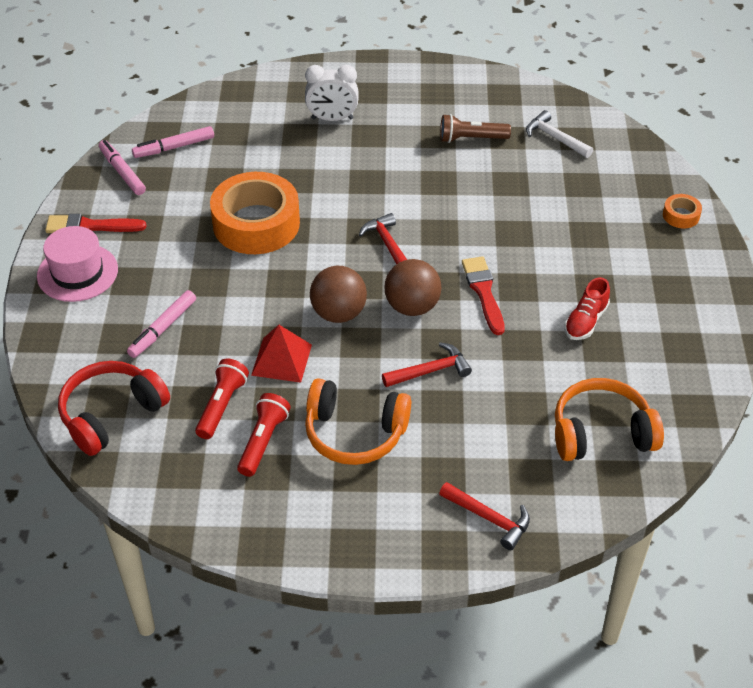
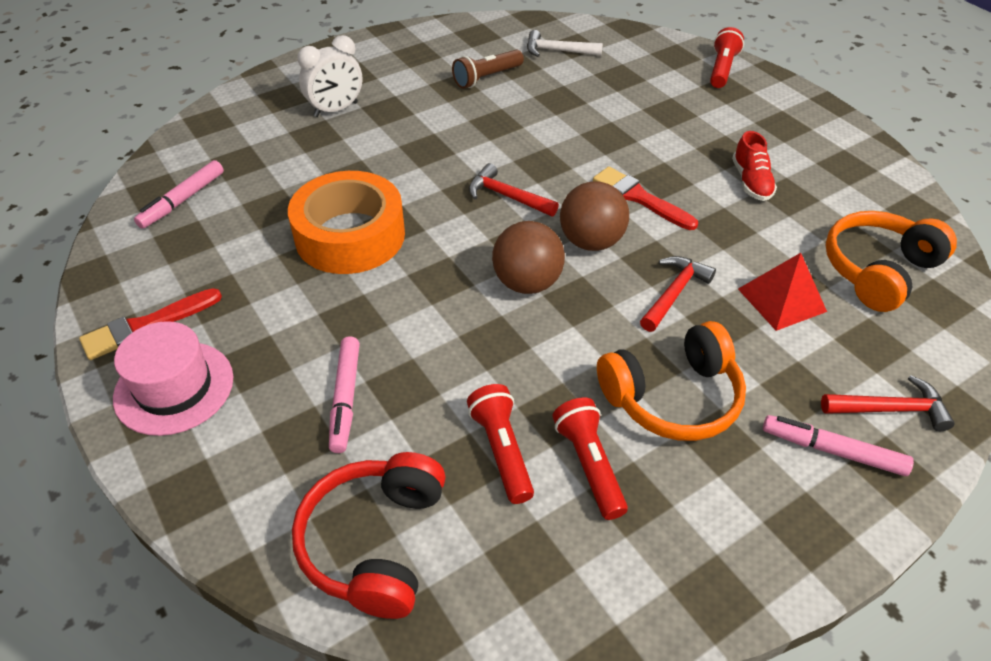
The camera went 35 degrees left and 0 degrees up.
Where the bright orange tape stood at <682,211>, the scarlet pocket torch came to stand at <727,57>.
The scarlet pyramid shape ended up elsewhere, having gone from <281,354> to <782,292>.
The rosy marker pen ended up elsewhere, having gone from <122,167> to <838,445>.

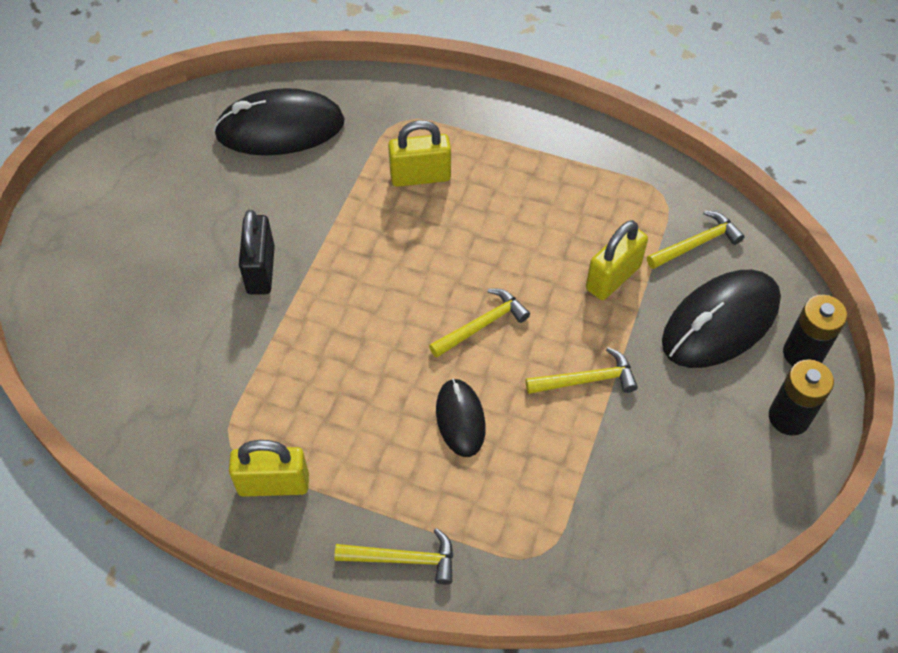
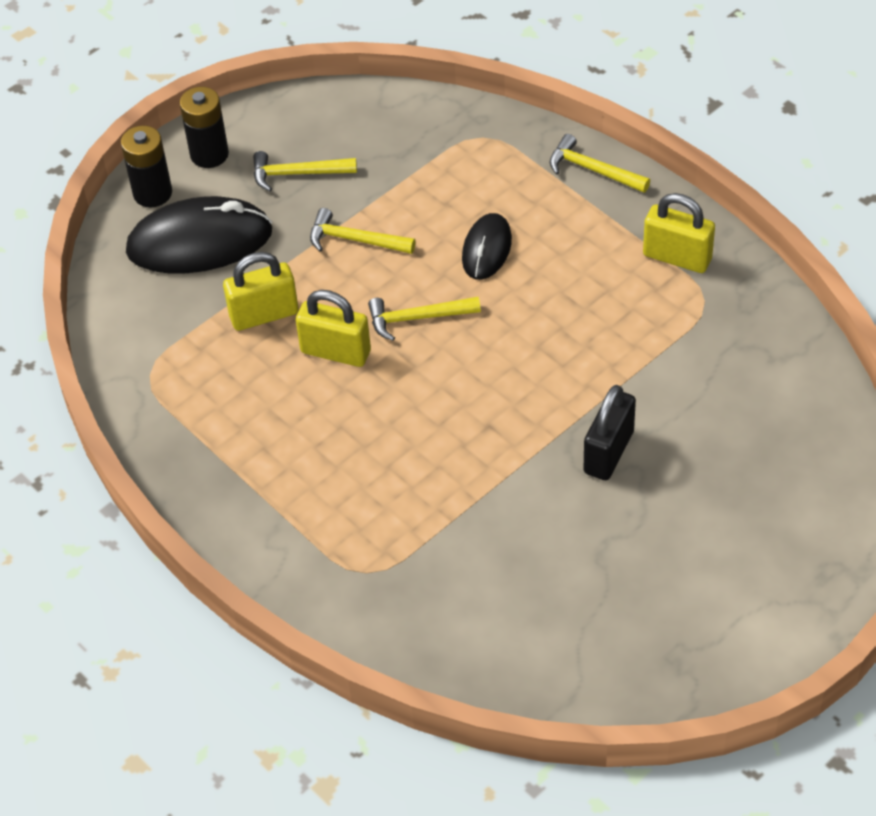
The camera went 150 degrees left and 5 degrees down.
The golden claw hammer ended up elsewhere, having gone from <696,240> to <305,171>.
The golden padlock ended up elsewhere, having gone from <419,153> to <333,328>.
The second view lost the jet-black computer mouse at <279,121>.

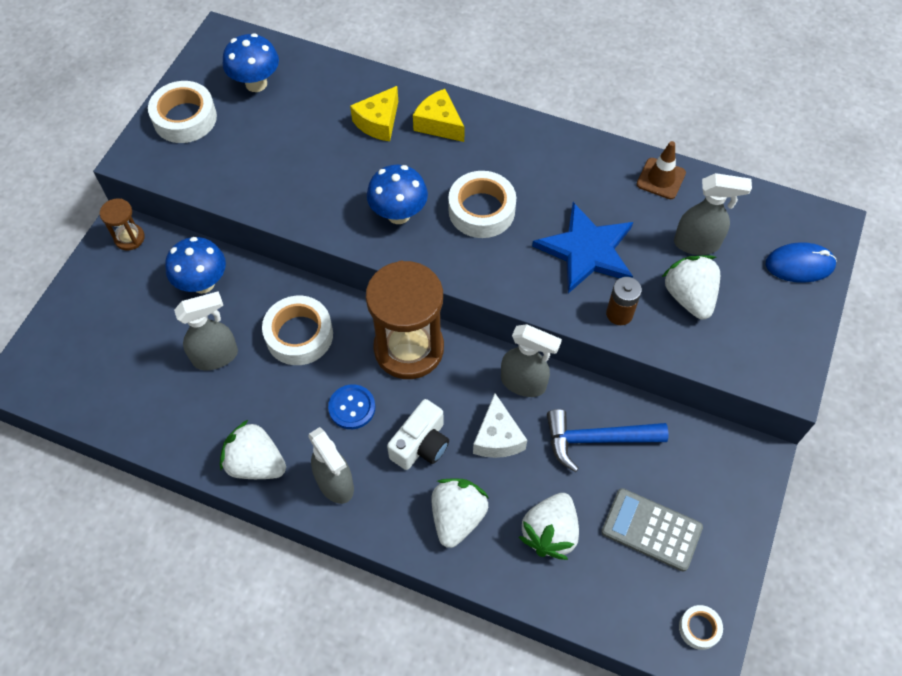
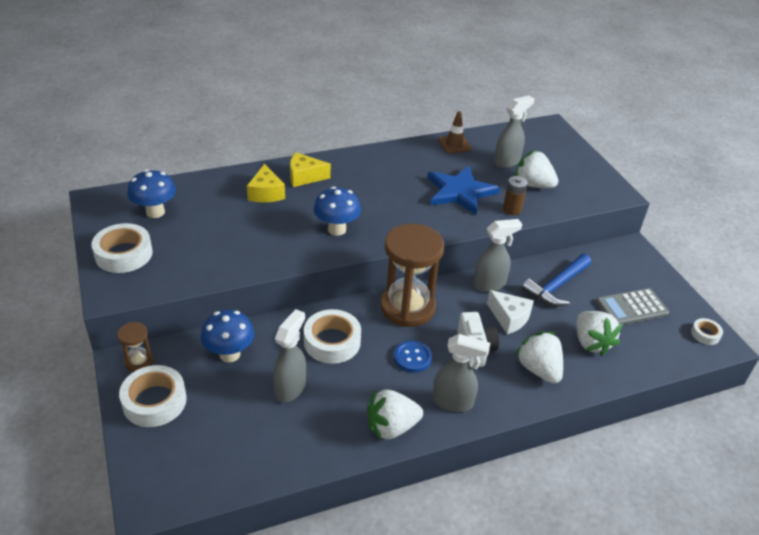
The camera went 45 degrees left and 20 degrees down.
The white tape ended up elsewhere, having gone from <482,204> to <153,396>.
The second view lost the royal blue computer mouse at <801,262>.

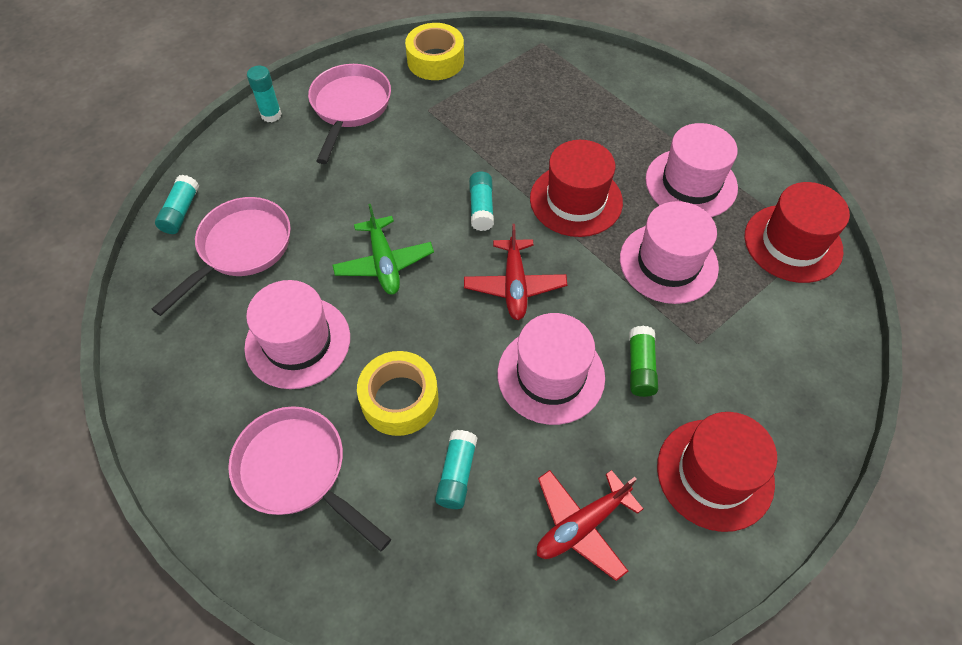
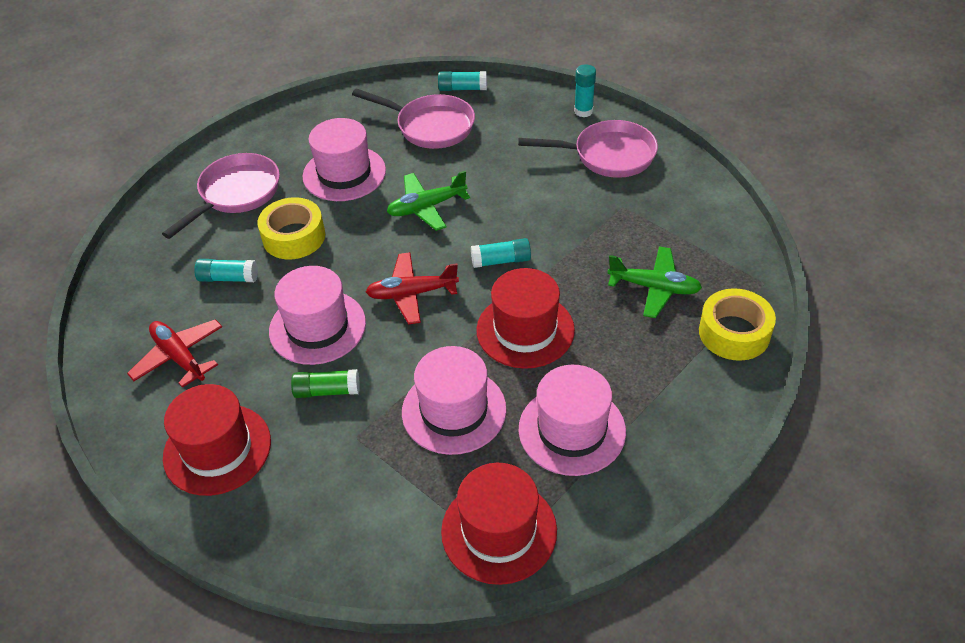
The camera went 85 degrees right and 10 degrees down.
The second view gained the emerald aeroplane at <654,282>.
The golden tape ended up elsewhere, having gone from <434,51> to <737,324>.

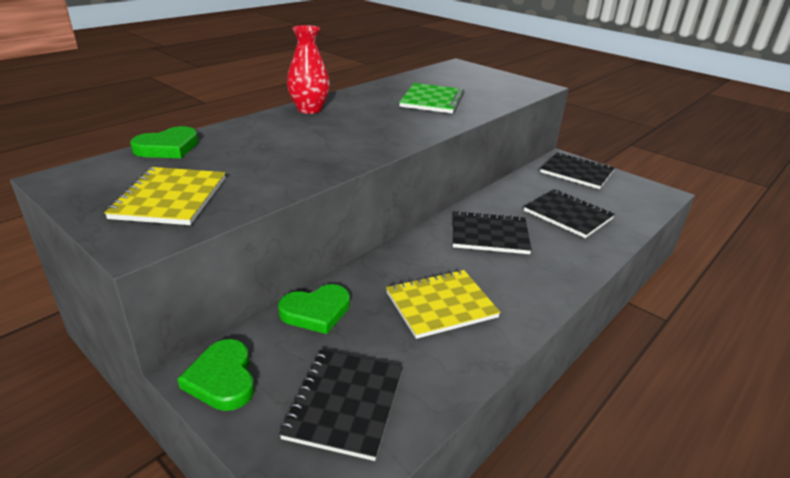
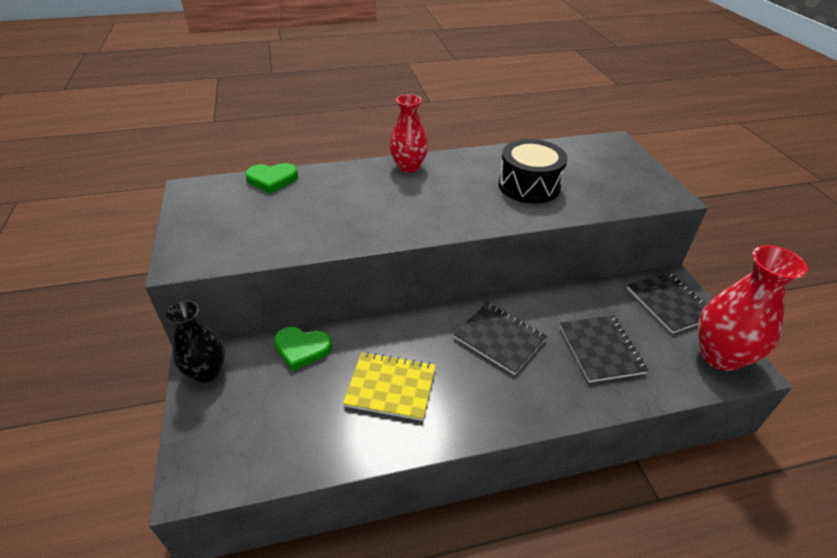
The camera went 35 degrees right and 10 degrees up.
Where the emerald heart shape stood at <216,375>, the jet-black vase came to stand at <195,341>.
Where the emerald notebook stood at <432,98>, the jet-black drum came to stand at <533,171>.
The second view gained the scarlet vase at <753,308>.
The second view lost the golden notebook at <164,196>.
The second view lost the jet-black notebook at <341,405>.

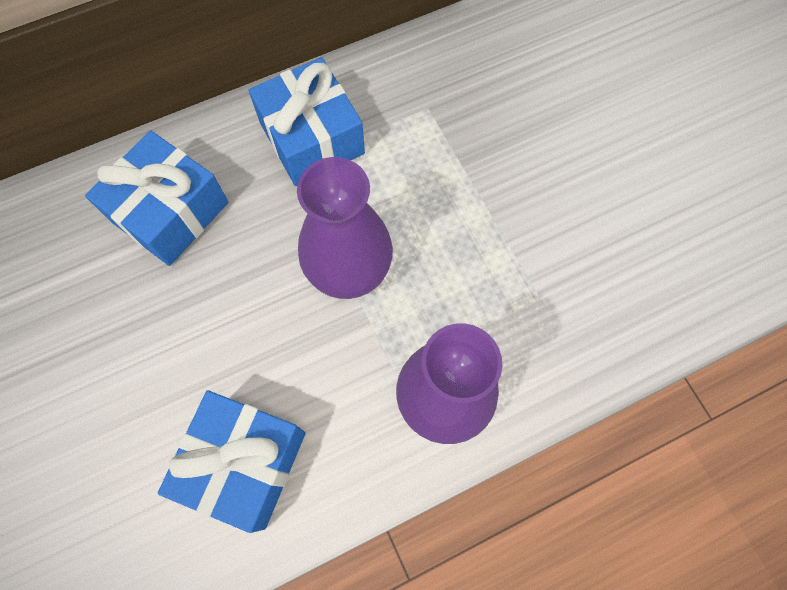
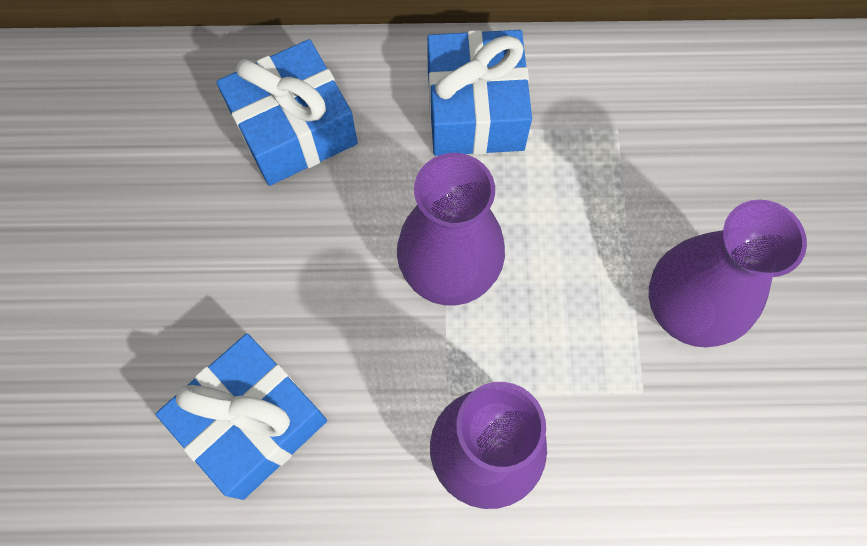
The camera went 25 degrees right and 0 degrees up.
The second view gained the royal purple vase at <728,274>.

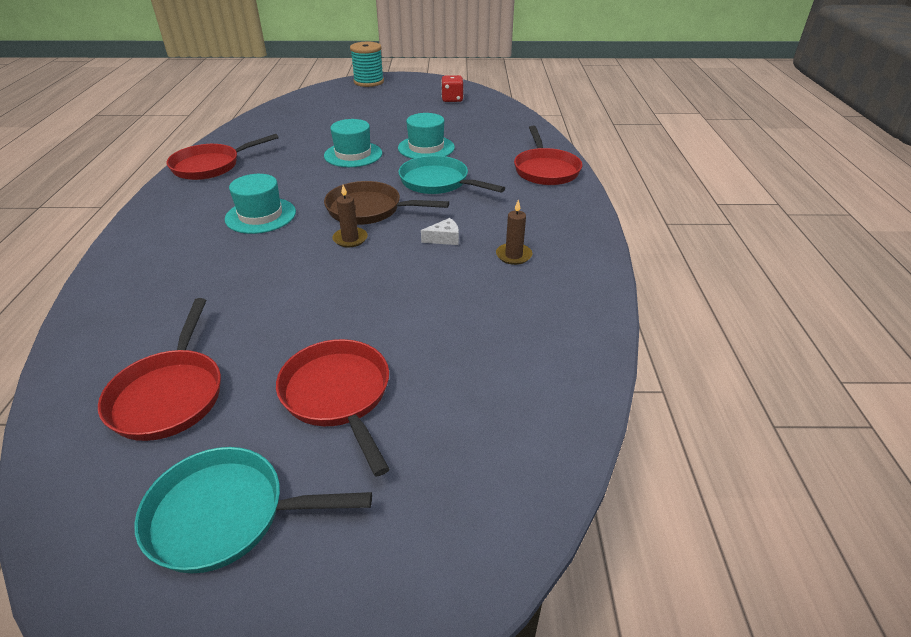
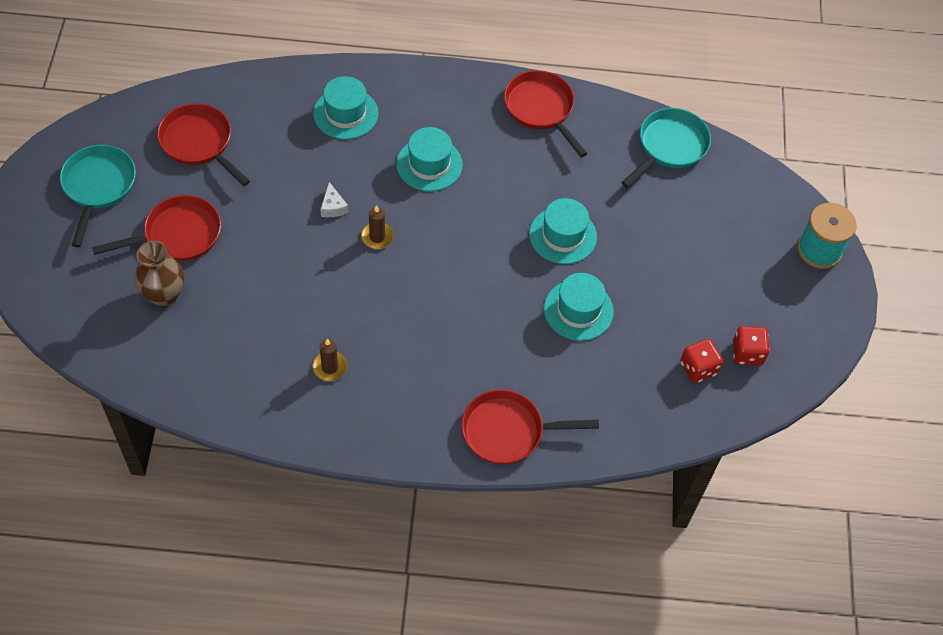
The camera went 90 degrees right and 20 degrees up.
The second view gained the dark brown vase at <159,274>.
The scarlet skillet at <159,369> ended up facing another way, 45 degrees clockwise from before.
The second view gained the aqua top hat at <345,108>.
The white piece of cheese ended up elsewhere, having gone from <440,231> to <334,199>.
The aqua skillet ended up elsewhere, having gone from <451,175> to <666,148>.
The second view gained the scarlet die at <701,361>.
The second view lost the dark brown skillet at <386,203>.

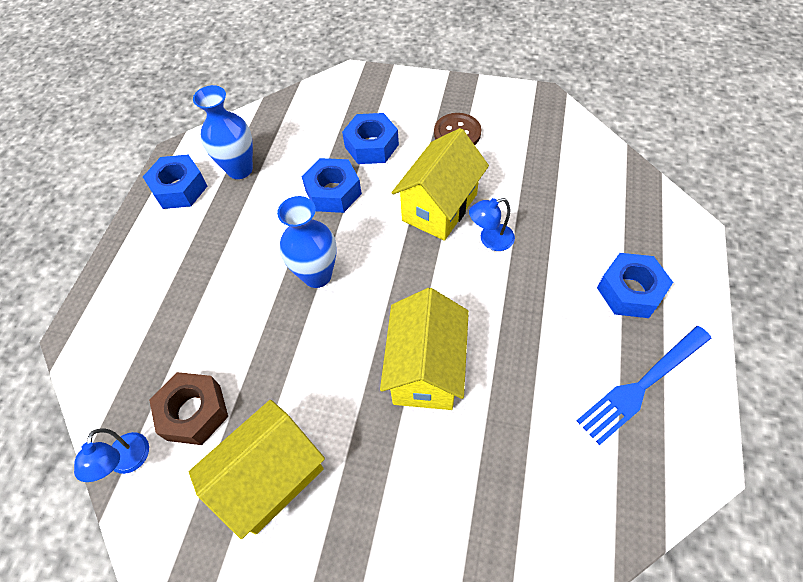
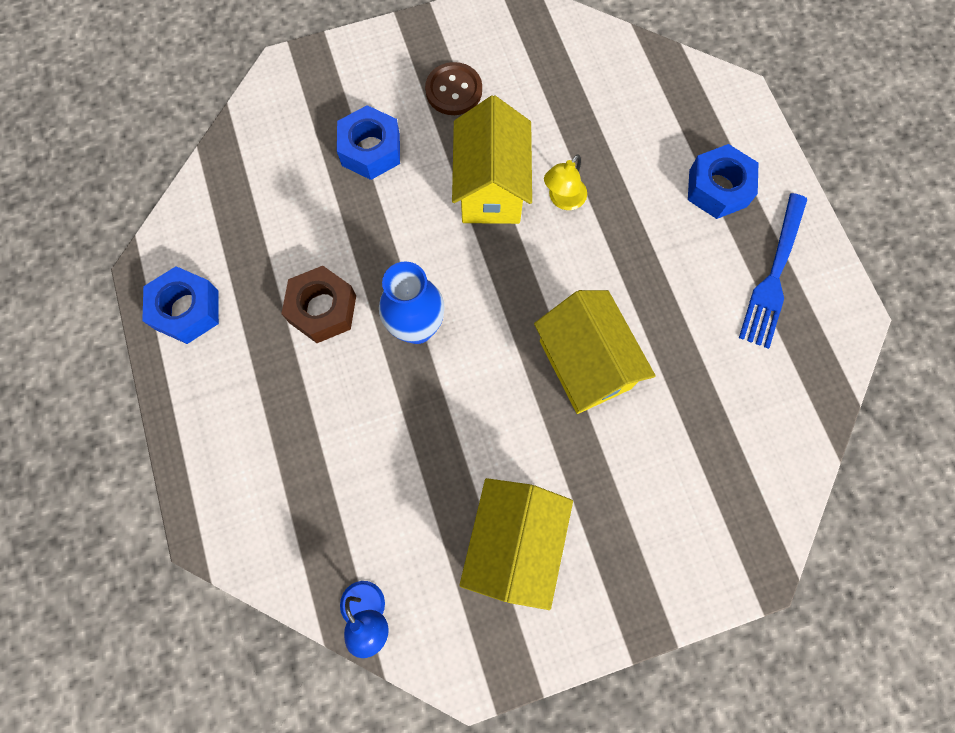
The camera went 35 degrees left and 15 degrees up.
The dark brown nut ended up elsewhere, having gone from <188,408> to <318,304>.
What was the royal blue reading lamp at <492,224> turned into the golden reading lamp at <565,182>.
The second view lost the royal blue vase at <223,132>.
The second view lost the royal blue nut at <331,185>.

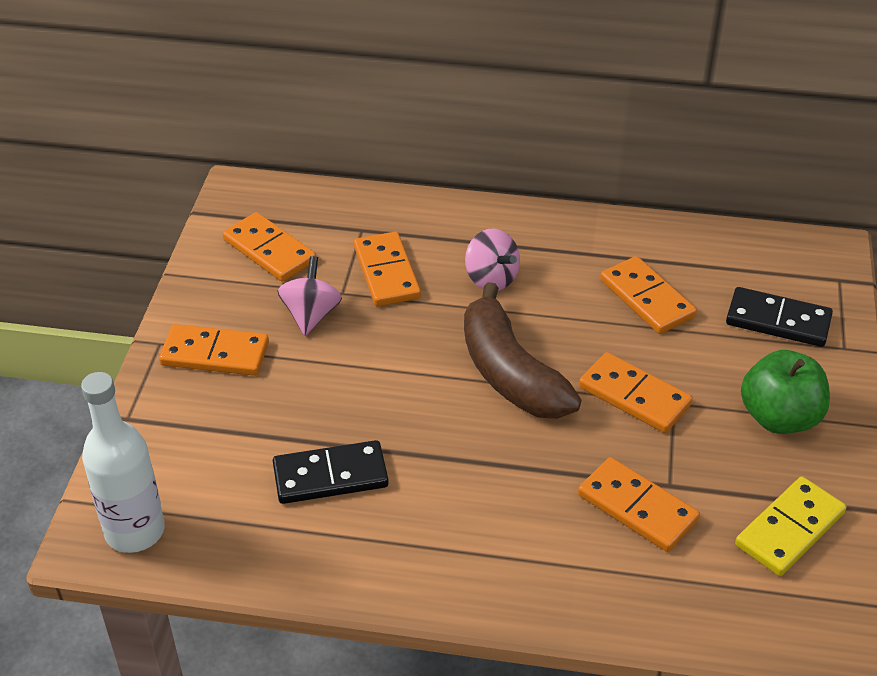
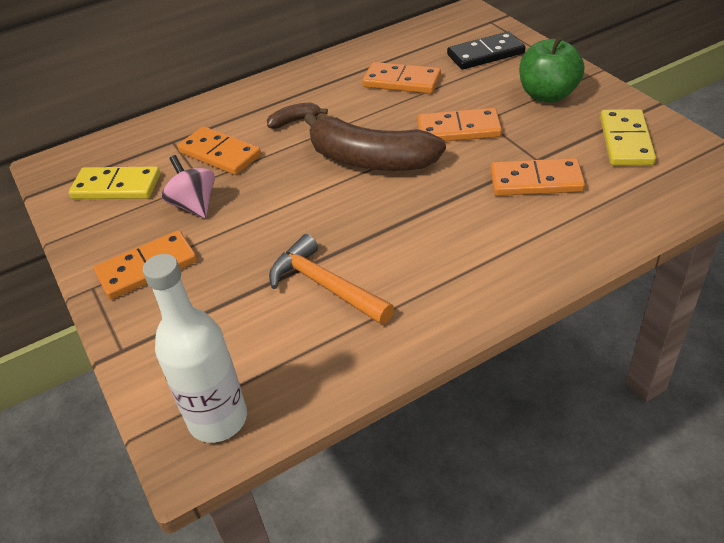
The camera went 35 degrees left and 0 degrees up.
What was the bright orange domino at <269,247> turned into the golden domino at <114,183>.
Where the rosy spinning top stood at <492,259>, the dark brown banana came to stand at <297,115>.
Where the jet-black domino stood at <331,472>, the bright orange claw hammer came to stand at <331,279>.

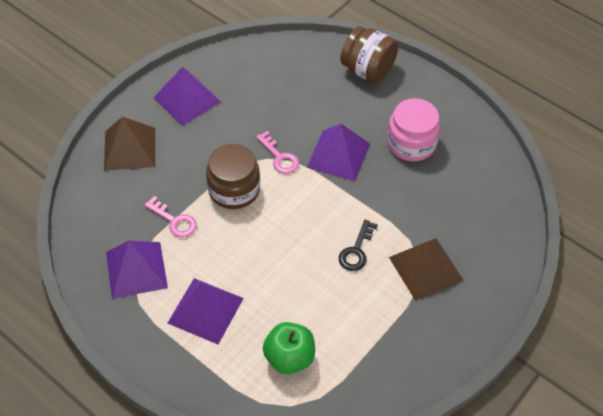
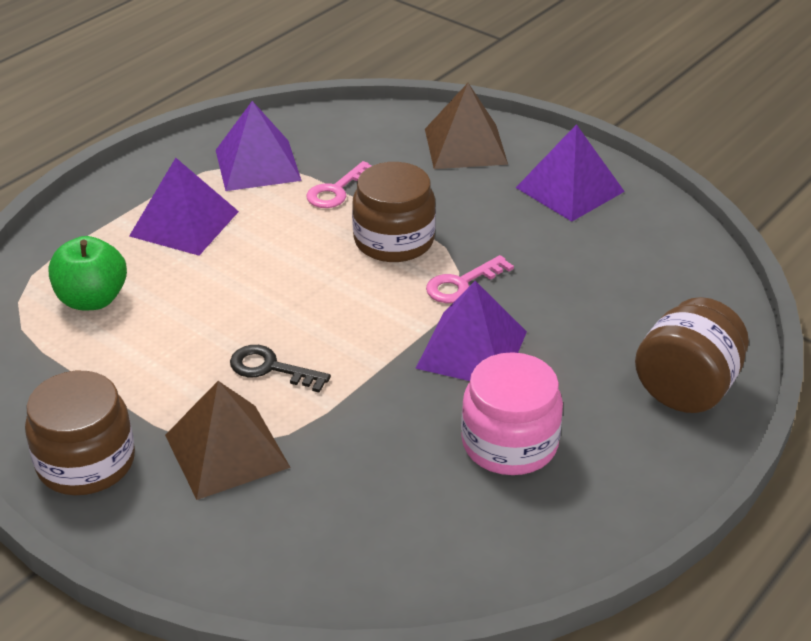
The camera went 90 degrees right and 15 degrees down.
The second view gained the dark brown jam jar at <80,433>.

